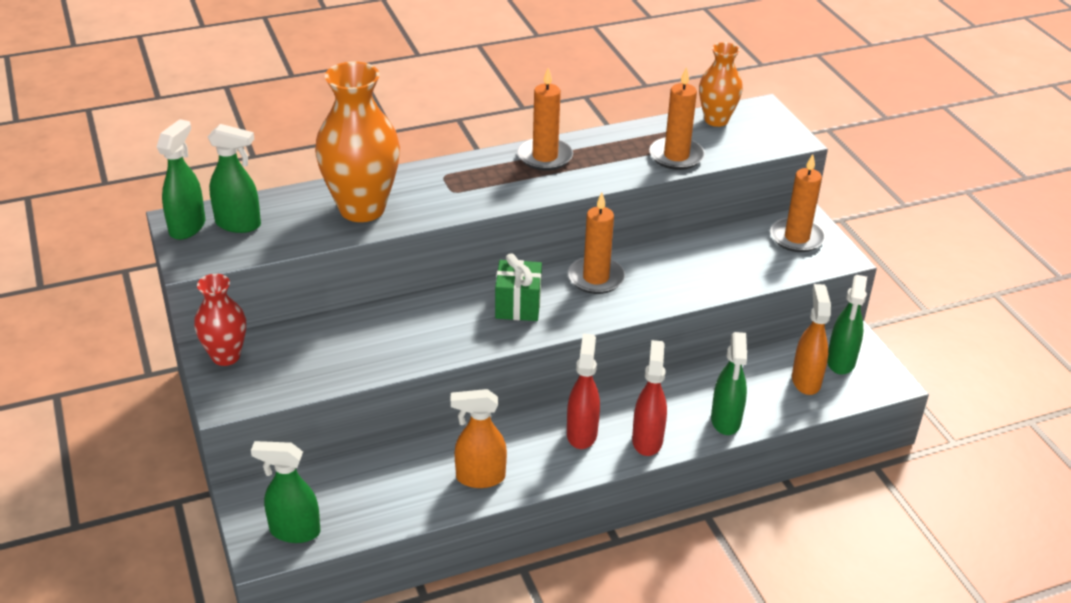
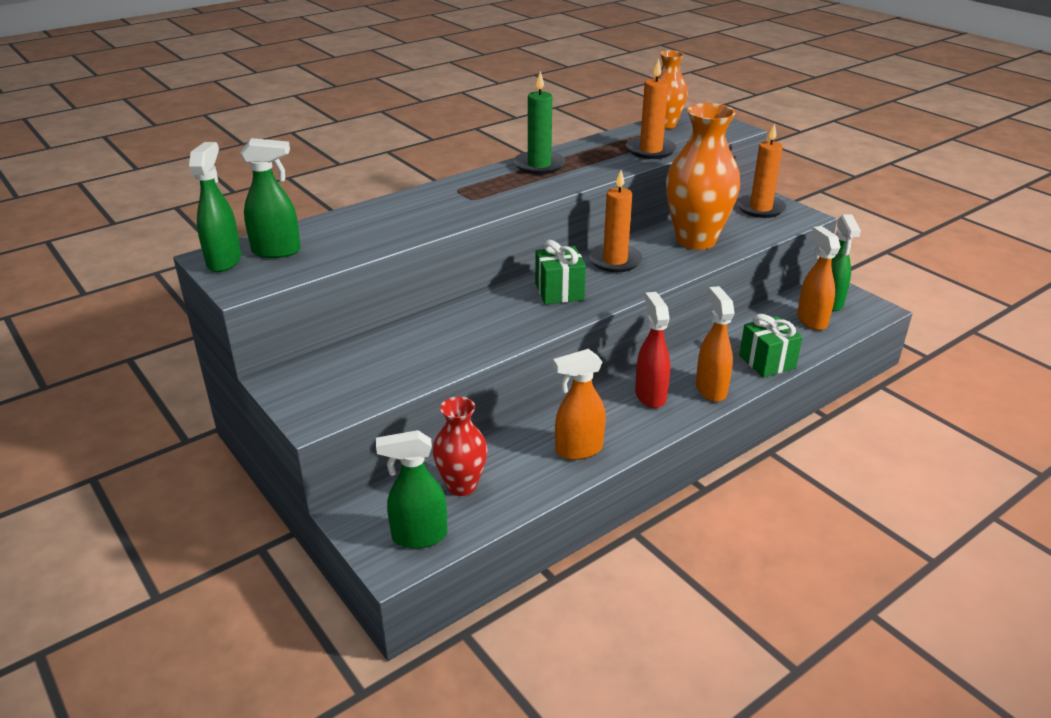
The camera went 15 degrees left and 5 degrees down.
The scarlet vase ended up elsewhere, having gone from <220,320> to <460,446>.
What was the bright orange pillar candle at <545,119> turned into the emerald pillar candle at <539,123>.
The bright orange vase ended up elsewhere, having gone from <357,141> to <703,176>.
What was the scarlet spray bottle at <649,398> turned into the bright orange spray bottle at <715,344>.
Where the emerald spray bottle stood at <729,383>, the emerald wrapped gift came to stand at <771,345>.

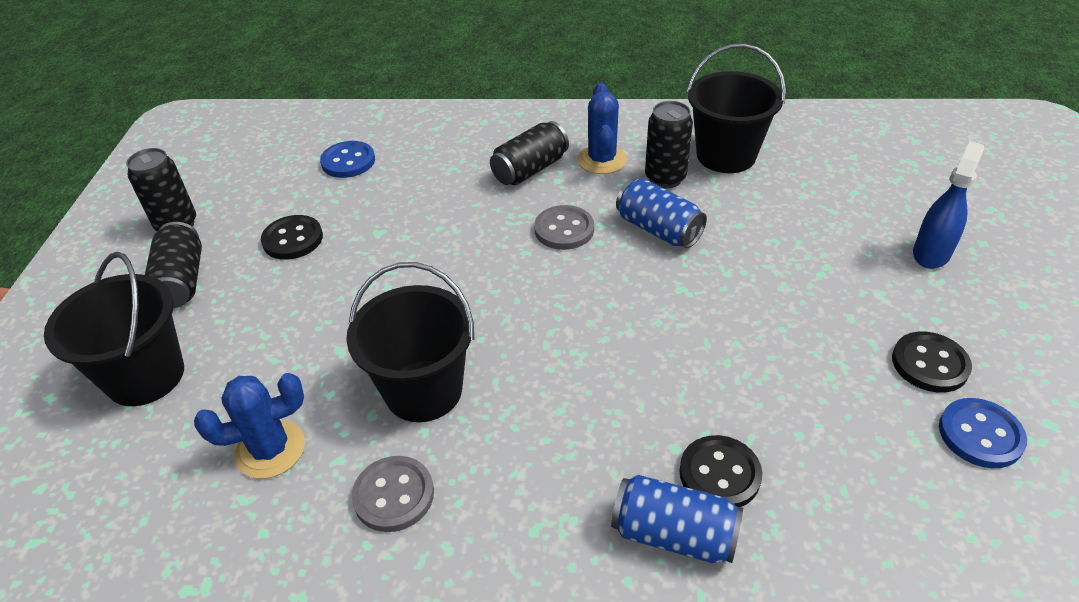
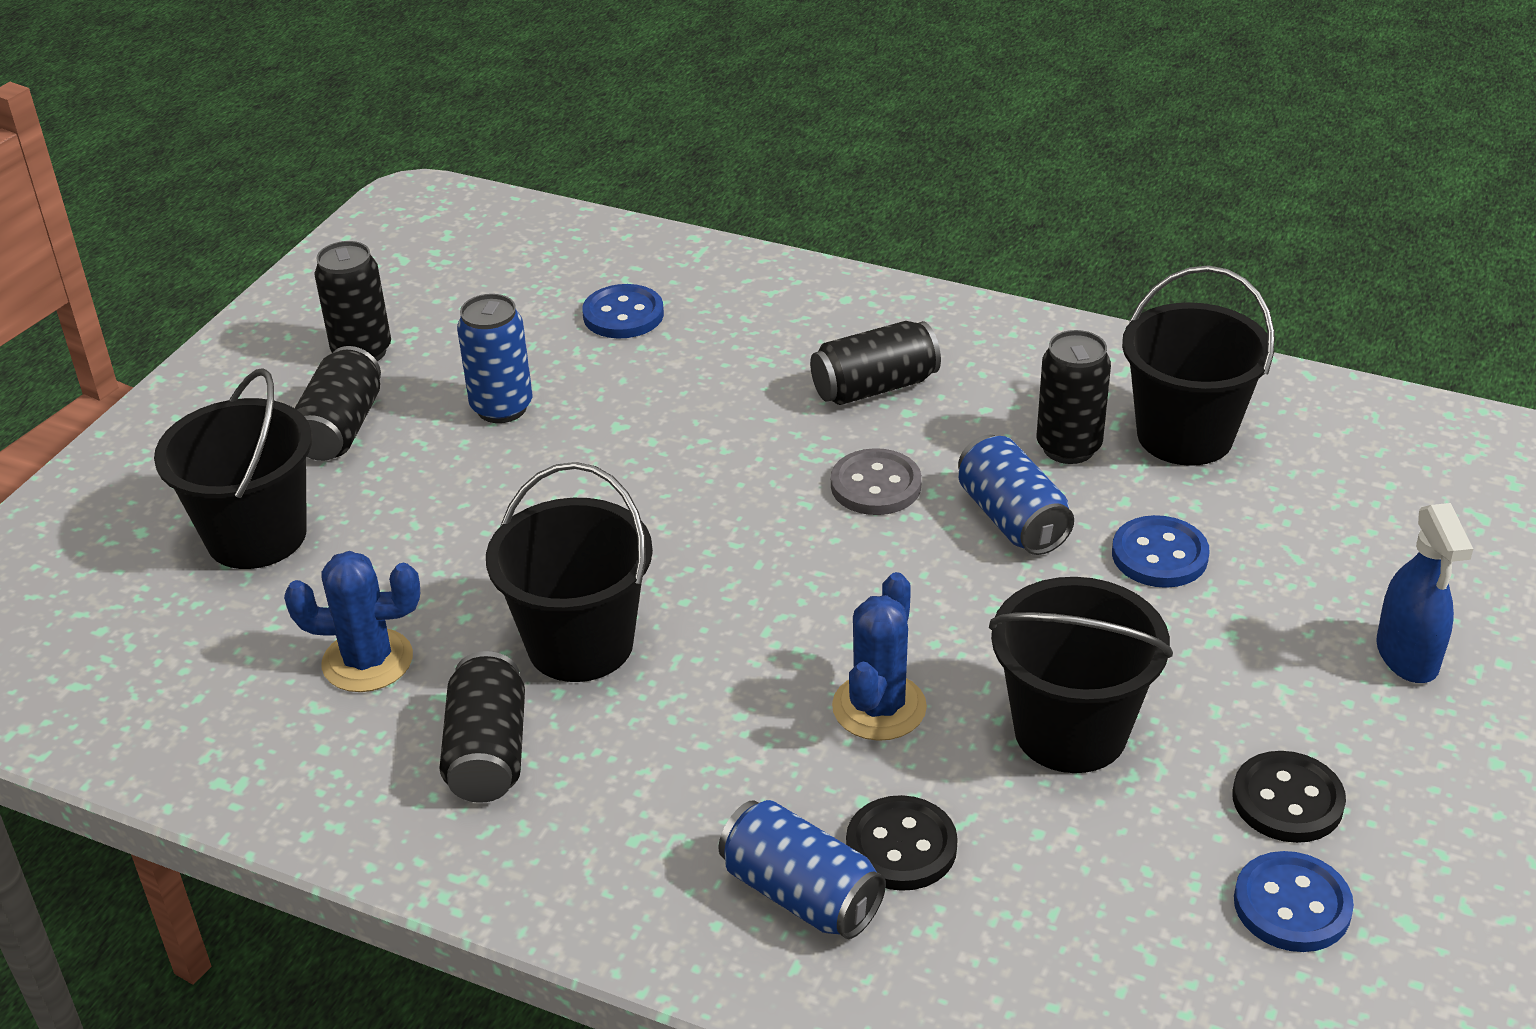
The camera went 20 degrees right and 5 degrees down.
Where the gray button stood at <393,494>, the jet-black tin came to stand at <482,727>.
Where the jet-black button stood at <292,237>, the royal blue tin came to stand at <494,358>.
The royal blue cactus ended up elsewhere, having gone from <602,128> to <879,656>.
The second view gained the jet-black pail at <1081,675>.
The second view gained the royal blue button at <1161,551>.
The royal blue spray bottle at <948,205> ended up facing another way, 120 degrees clockwise from before.

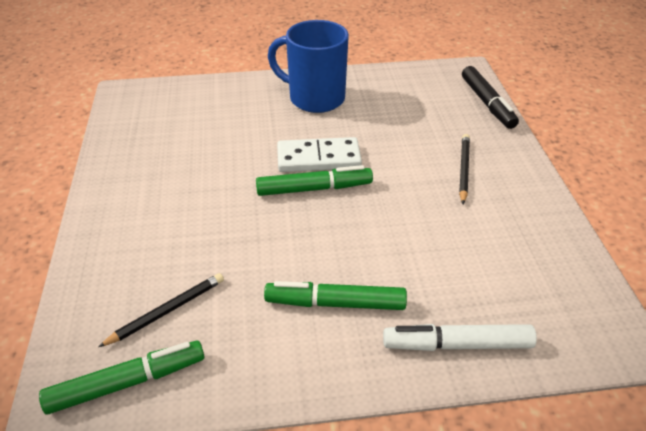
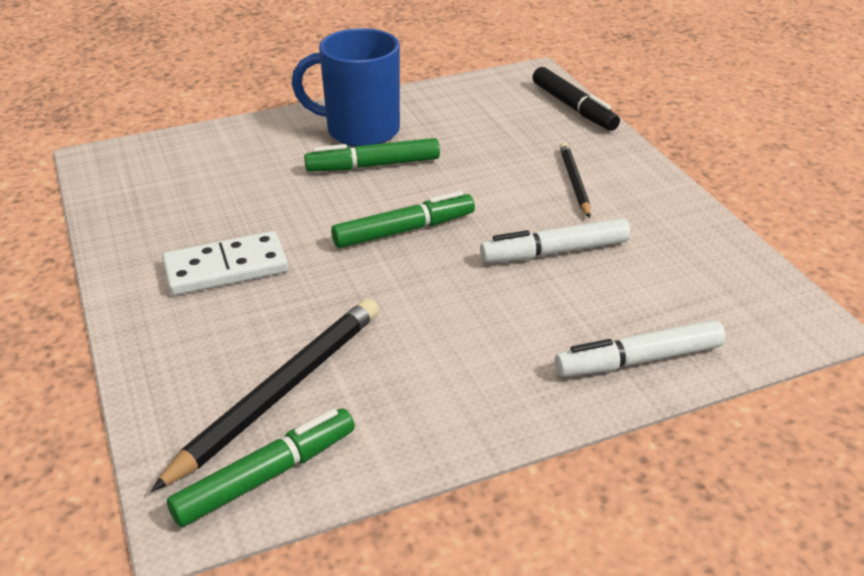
The camera went 15 degrees left and 5 degrees down.
The size of the jet-black pencil at <161,310> changed by a factor of 1.77.
The white domino ended up elsewhere, having gone from <319,154> to <225,263>.
The emerald marker pen ended up elsewhere, having gone from <335,295> to <372,155>.
The second view gained the white marker pen at <555,240>.

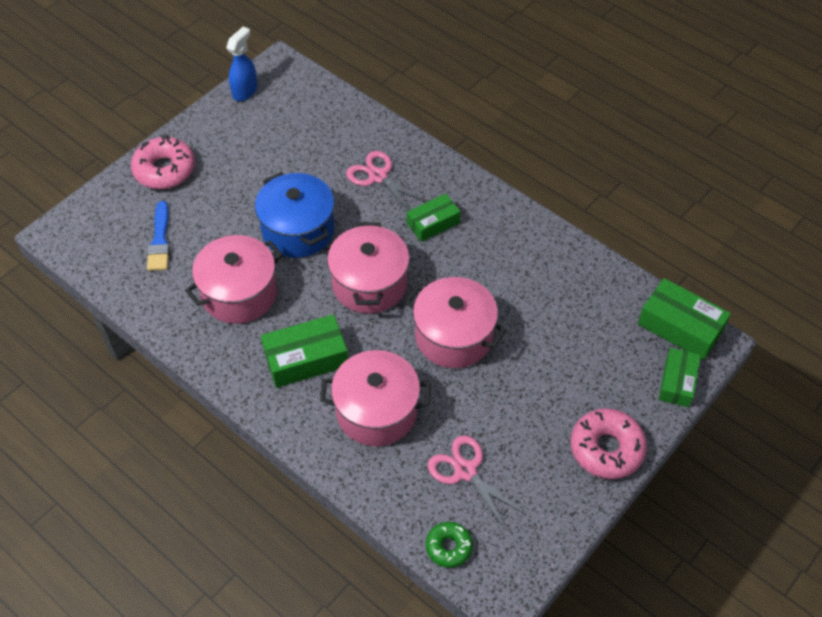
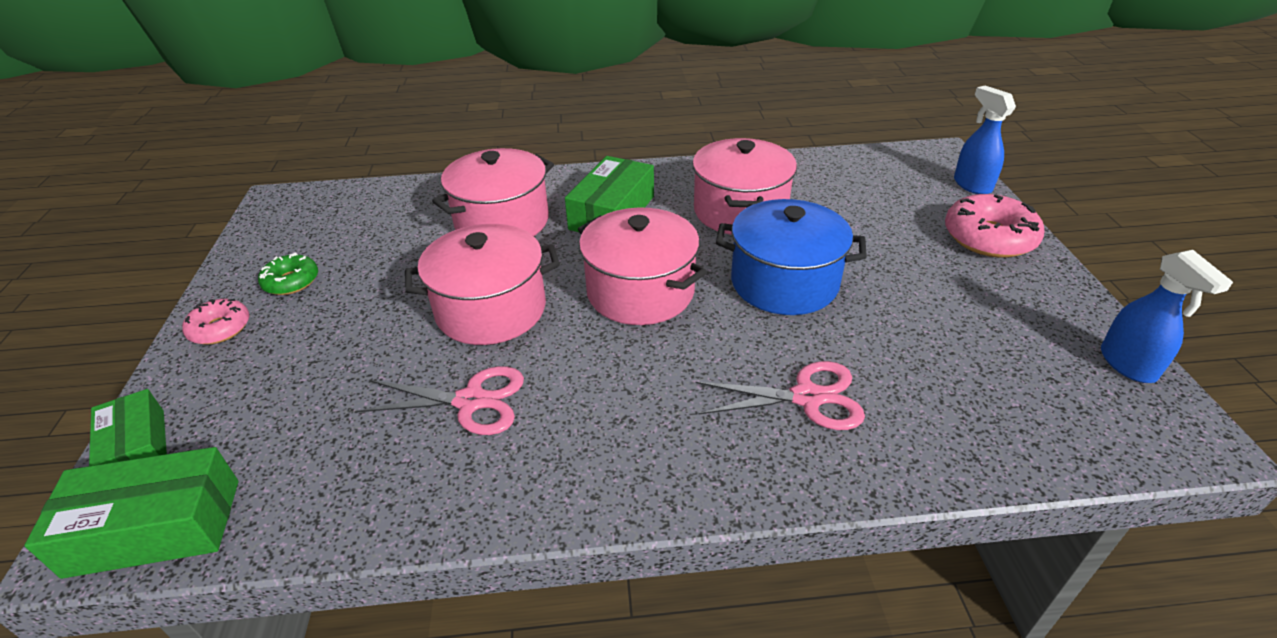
The camera went 135 degrees right and 15 degrees down.
The size of the rosy doughnut at <609,443> changed by a factor of 0.59.
The emerald doughnut ended up elsewhere, having gone from <449,545> to <288,274>.
The rosy scissors ended up elsewhere, having gone from <476,482> to <440,400>.
The second view gained the royal blue spray bottle at <985,140>.
The second view lost the royal blue paint brush at <158,236>.
The second view lost the emerald package at <434,217>.

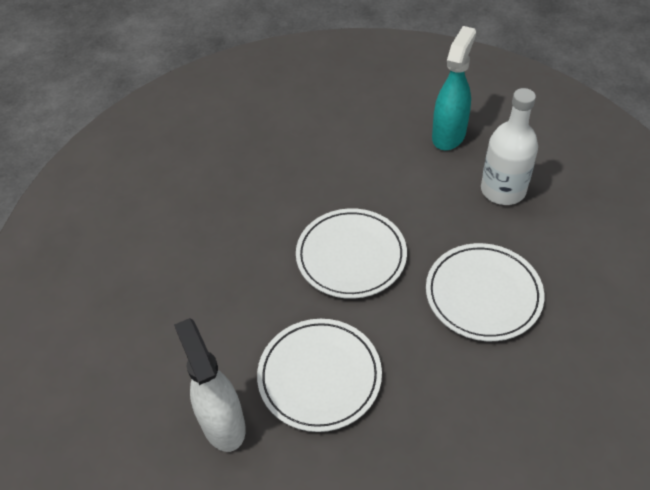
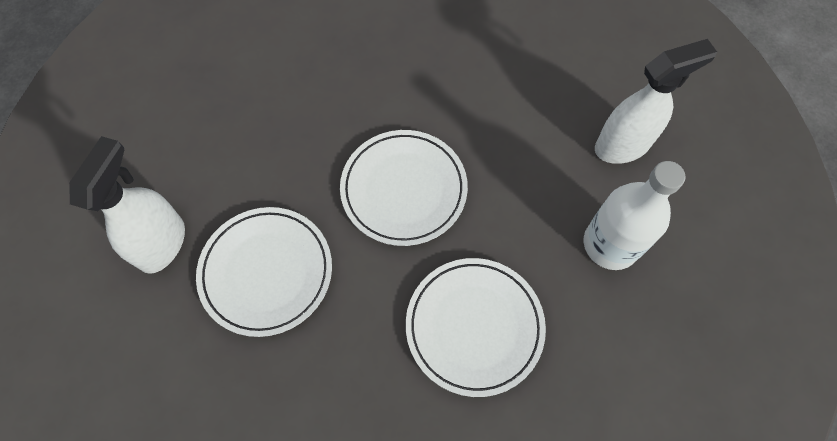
The camera went 40 degrees right and 15 degrees up.
What was the aqua spray bottle at <454,88> turned into the white spray bottle at <656,101>.

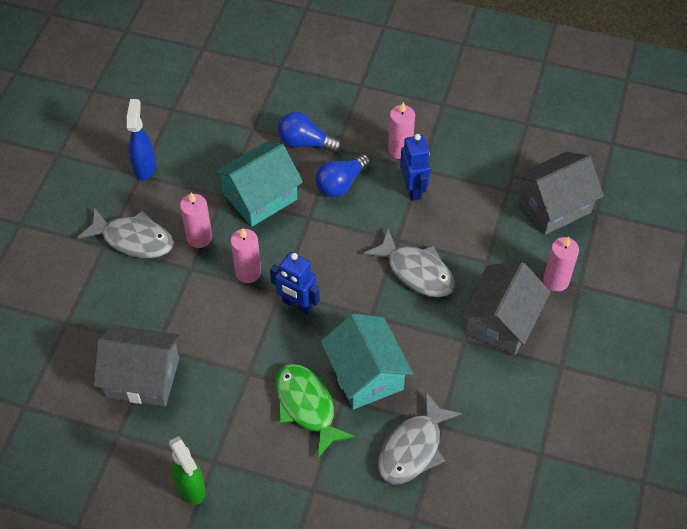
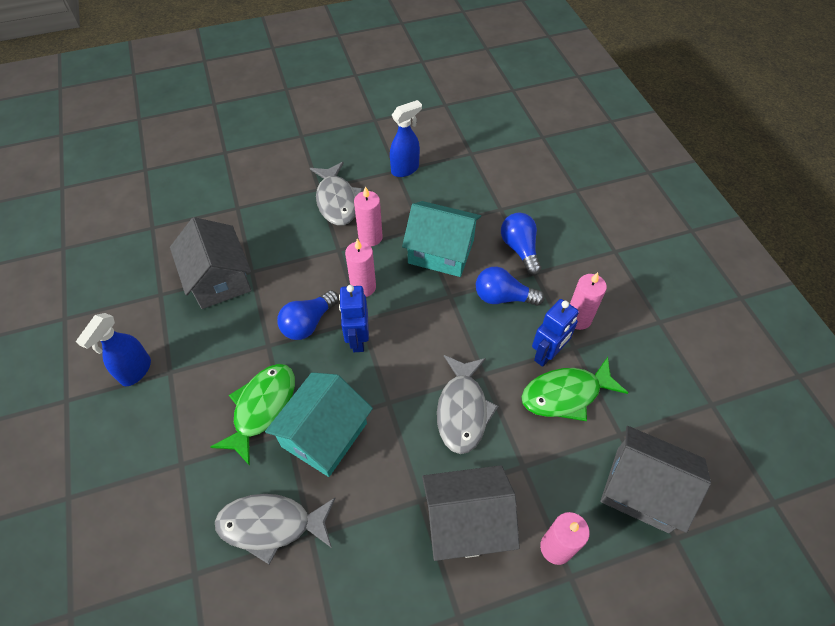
The camera went 55 degrees right and 0 degrees up.
What was the emerald spray bottle at <187,470> turned into the royal blue spray bottle at <113,349>.
The second view gained the royal blue lightbulb at <308,315>.
The second view gained the emerald fish at <574,389>.

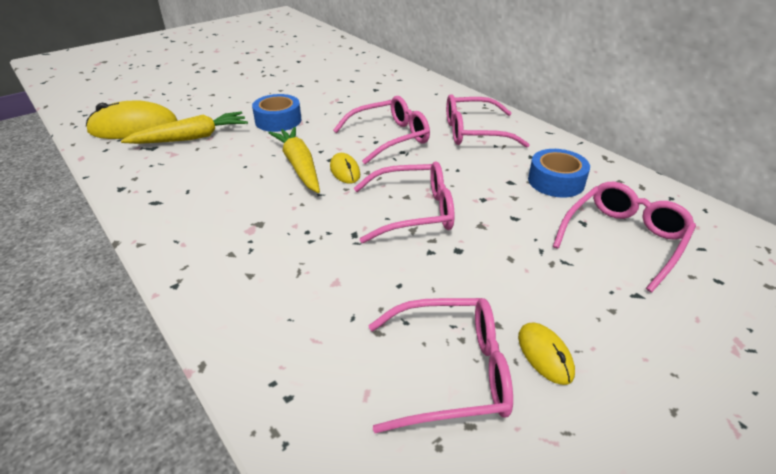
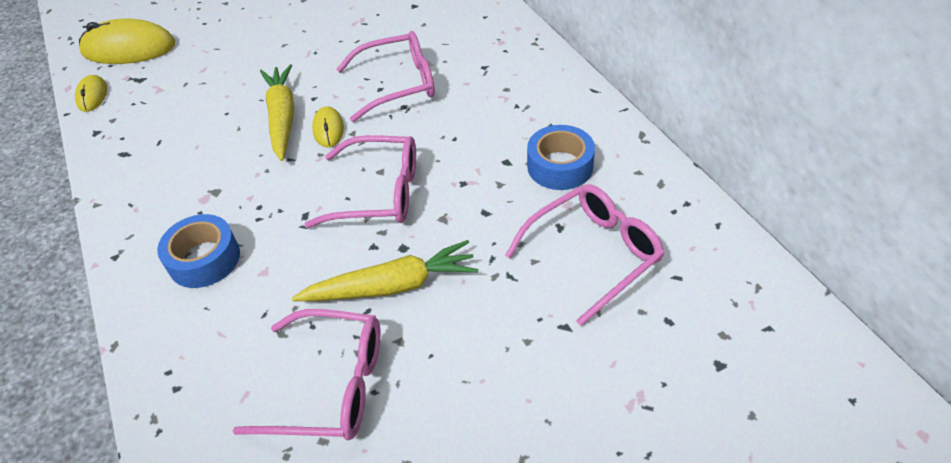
The camera went 15 degrees right and 10 degrees up.
The golden computer mouse ended up elsewhere, having gone from <546,353> to <91,93>.
The royal blue tape ended up elsewhere, having gone from <276,113> to <198,251>.
The golden root vegetable ended up elsewhere, having gone from <184,128> to <385,270>.
The second view lost the rosy eyeglasses at <488,121>.

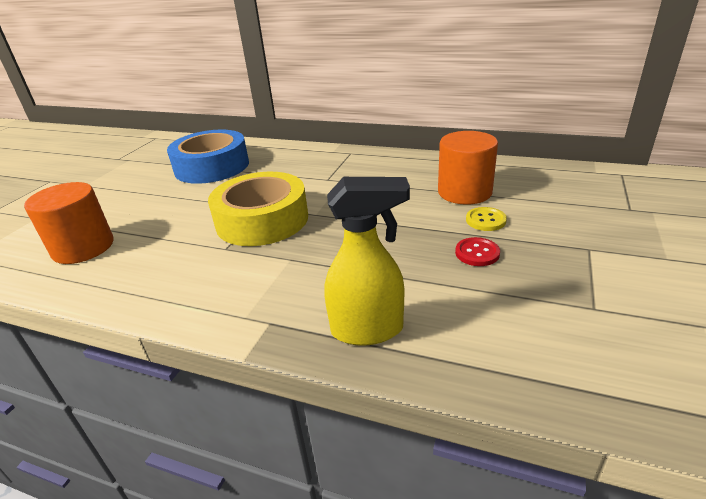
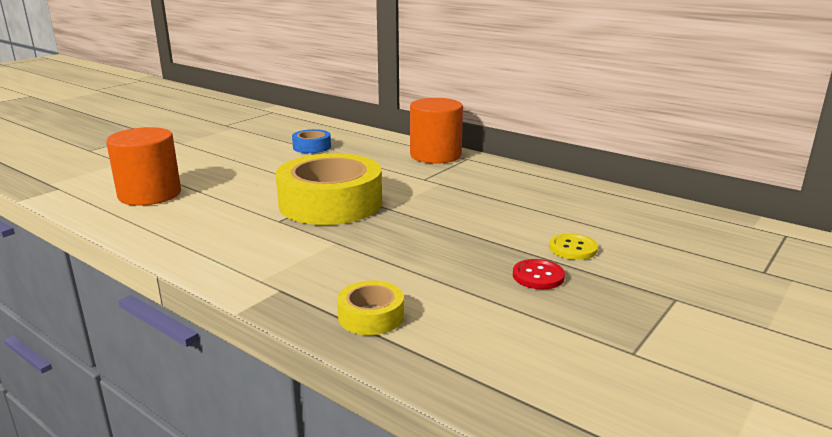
The camera went 15 degrees right and 10 degrees down.
The size of the royal blue tape at <208,157> changed by a factor of 0.46.
Where the golden spray bottle stood at <367,261>, the golden tape came to stand at <370,308>.
The bright orange cylinder shape ended up elsewhere, having gone from <468,168> to <436,131>.

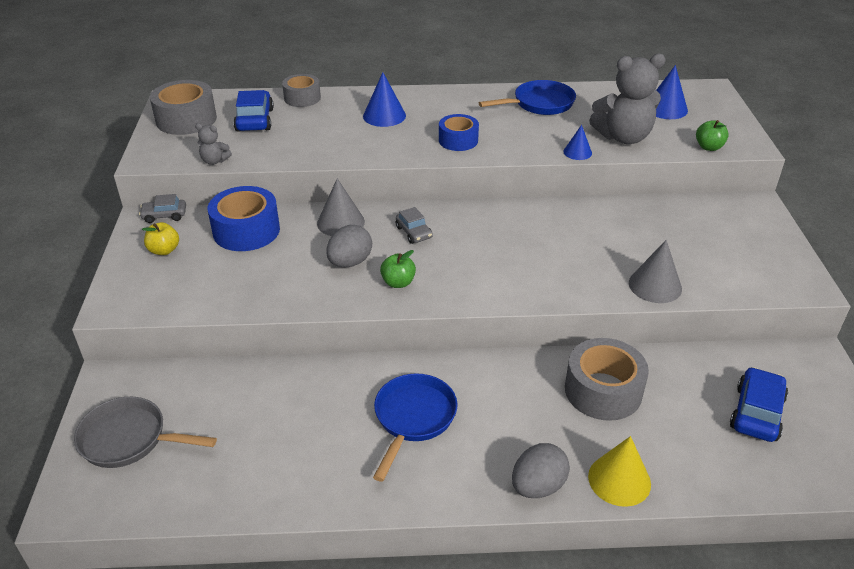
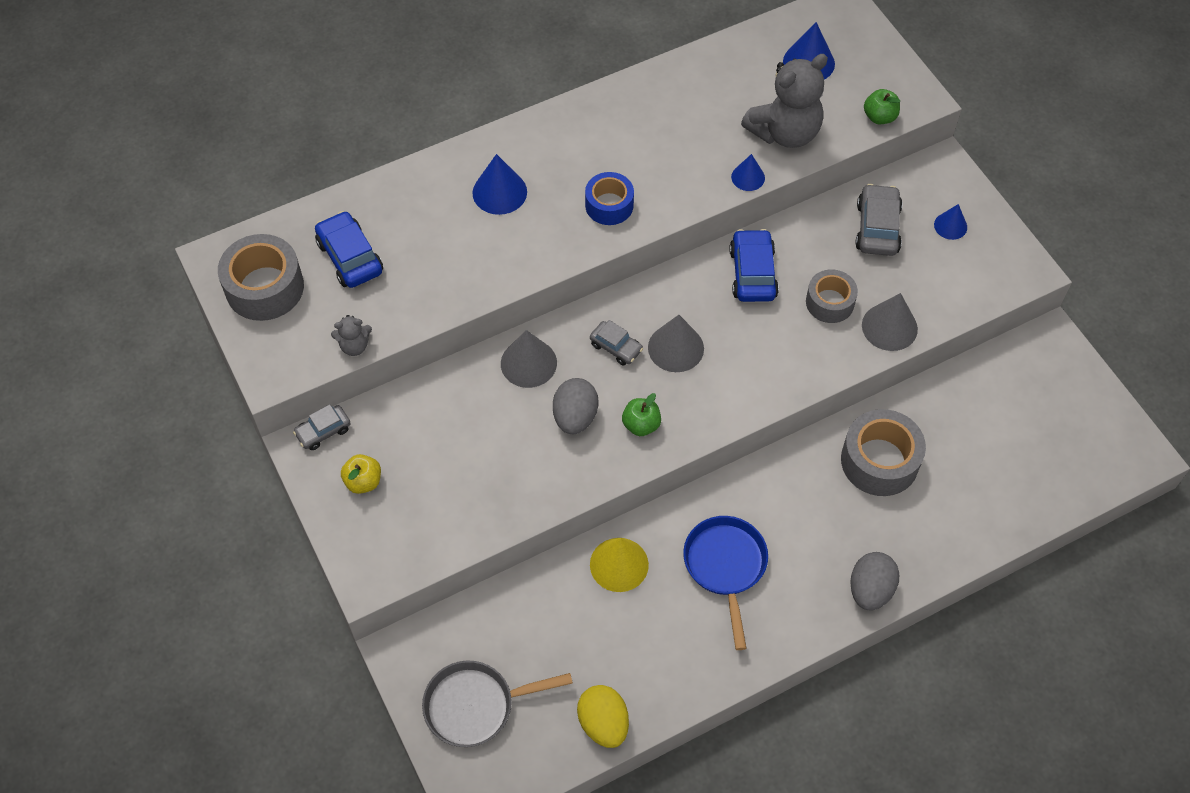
The camera went 25 degrees left and 20 degrees up.
The second view gained the golden toy egg at <603,716>.
The golden solid cone ended up elsewhere, having gone from <619,471> to <619,565>.
The second view gained the gray solid cone at <676,343>.
The royal blue toy car ended up elsewhere, having gone from <759,404> to <754,265>.
The gray tape ended up elsewhere, having gone from <301,90> to <832,296>.
The second view gained the gray toy car at <879,220>.
The second view gained the royal blue solid cone at <950,222>.
The second view lost the royal blue tape at <244,218>.
The second view lost the royal blue skillet at <527,97>.

